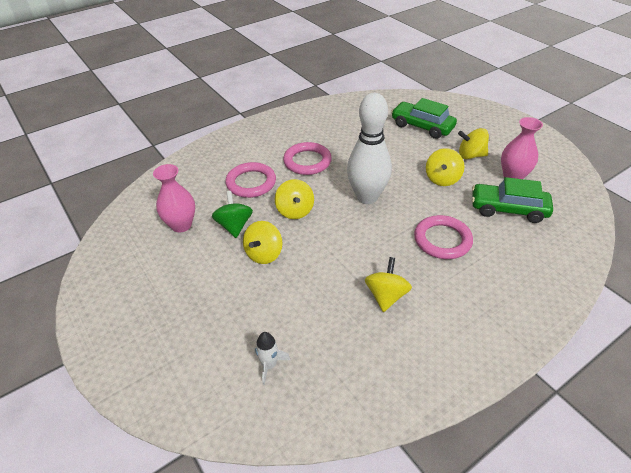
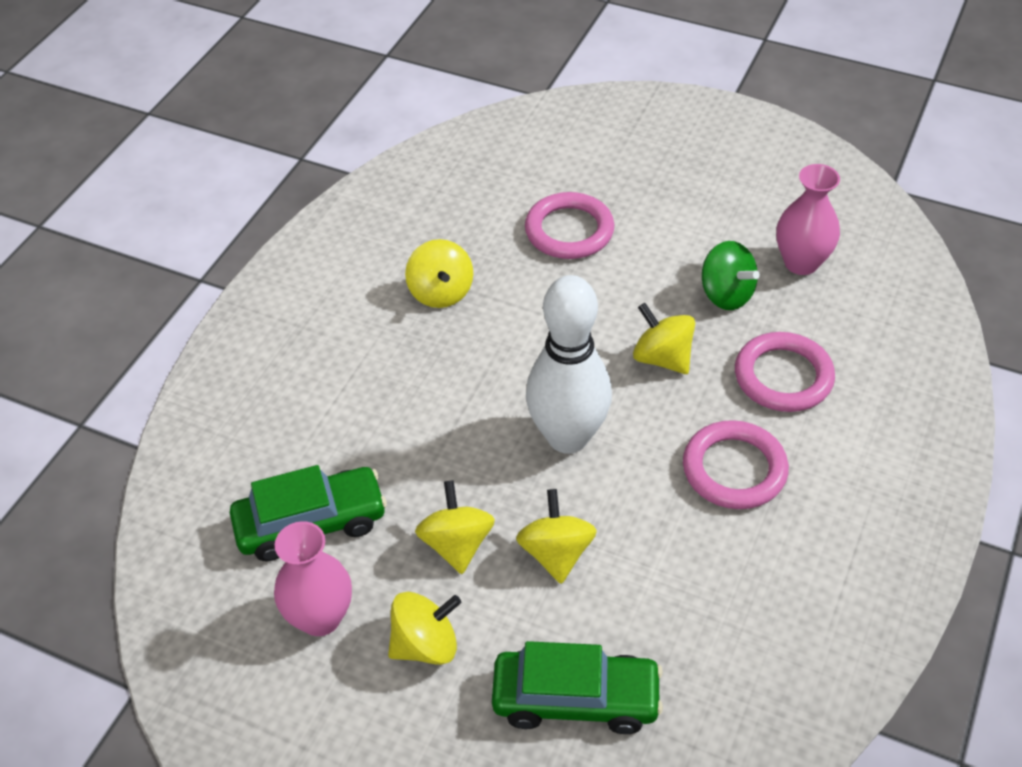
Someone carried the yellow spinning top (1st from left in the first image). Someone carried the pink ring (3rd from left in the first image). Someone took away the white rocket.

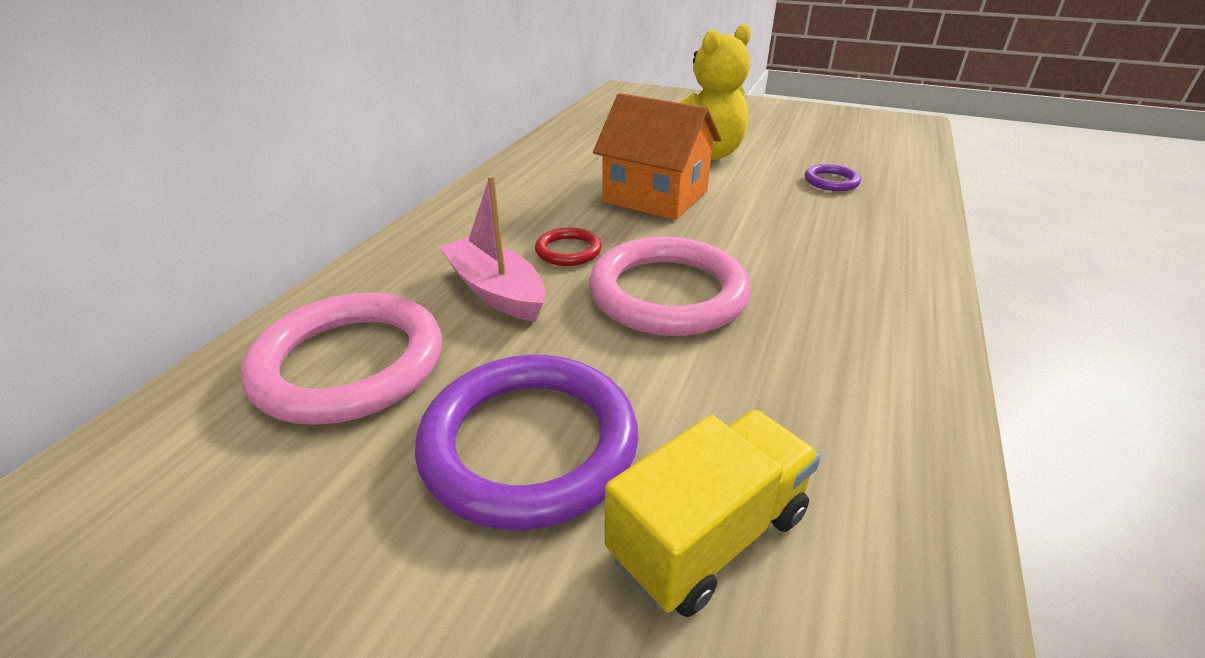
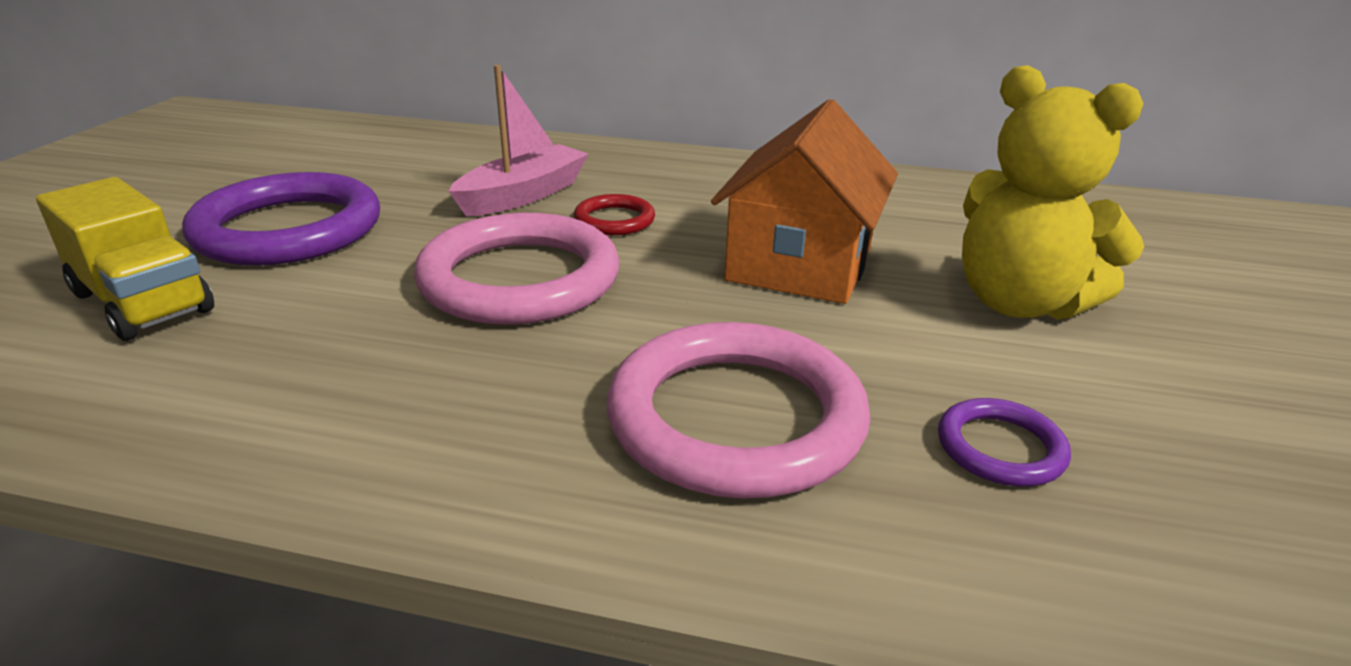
Someone carried the pink ring (1st from left in the first image).

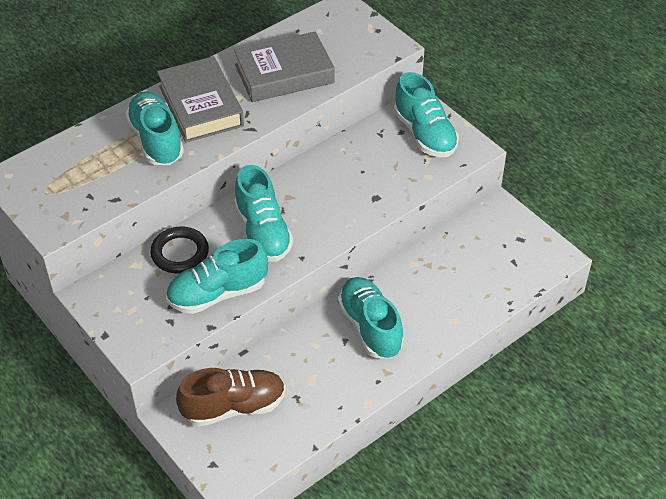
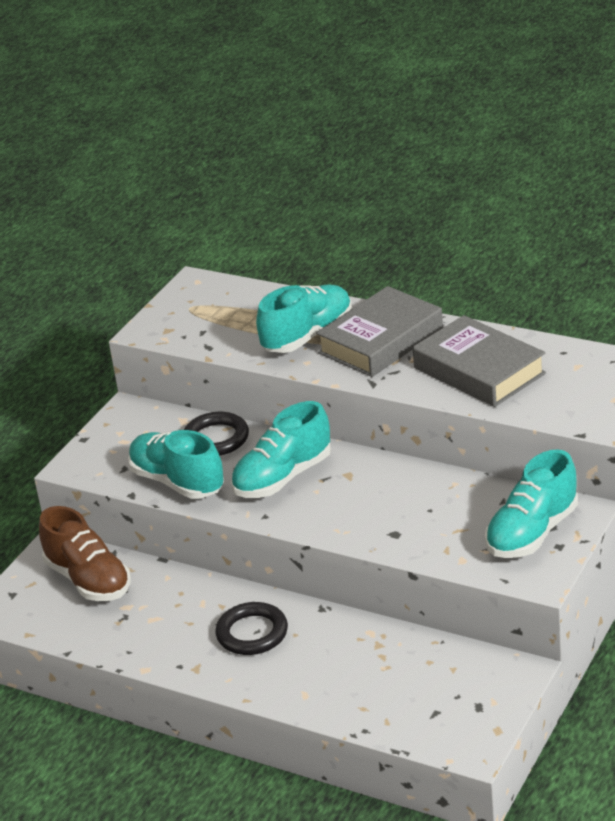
Someone swapped the turquoise shoe (4th from left) for the black ring (2nd from left).

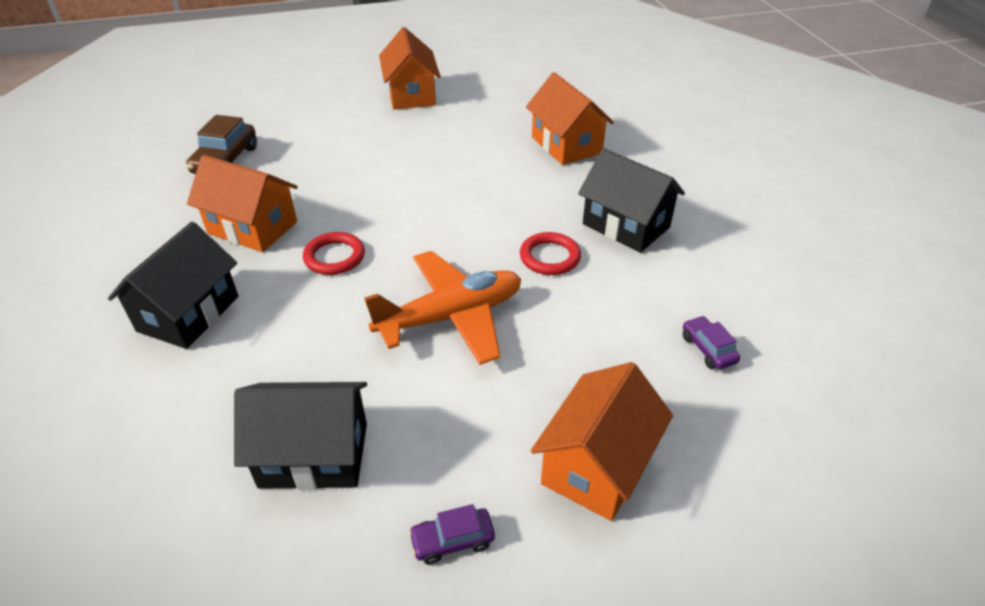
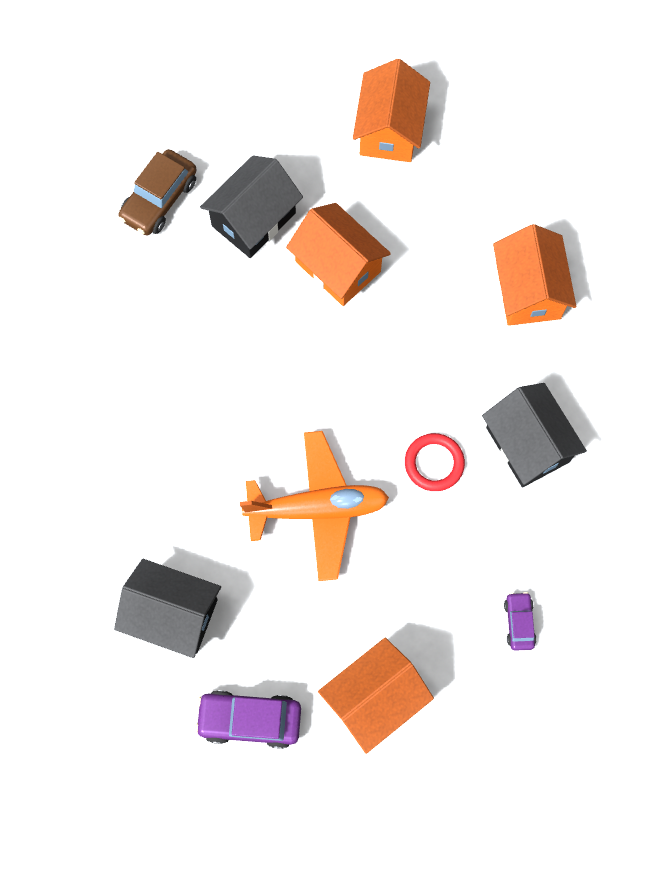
Someone scaled the purple car (1st from left) by 1.76. Someone carried the black house (1st from left in the first image). Someone carried the orange house (1st from left). Someone took away the red ring (1st from left).

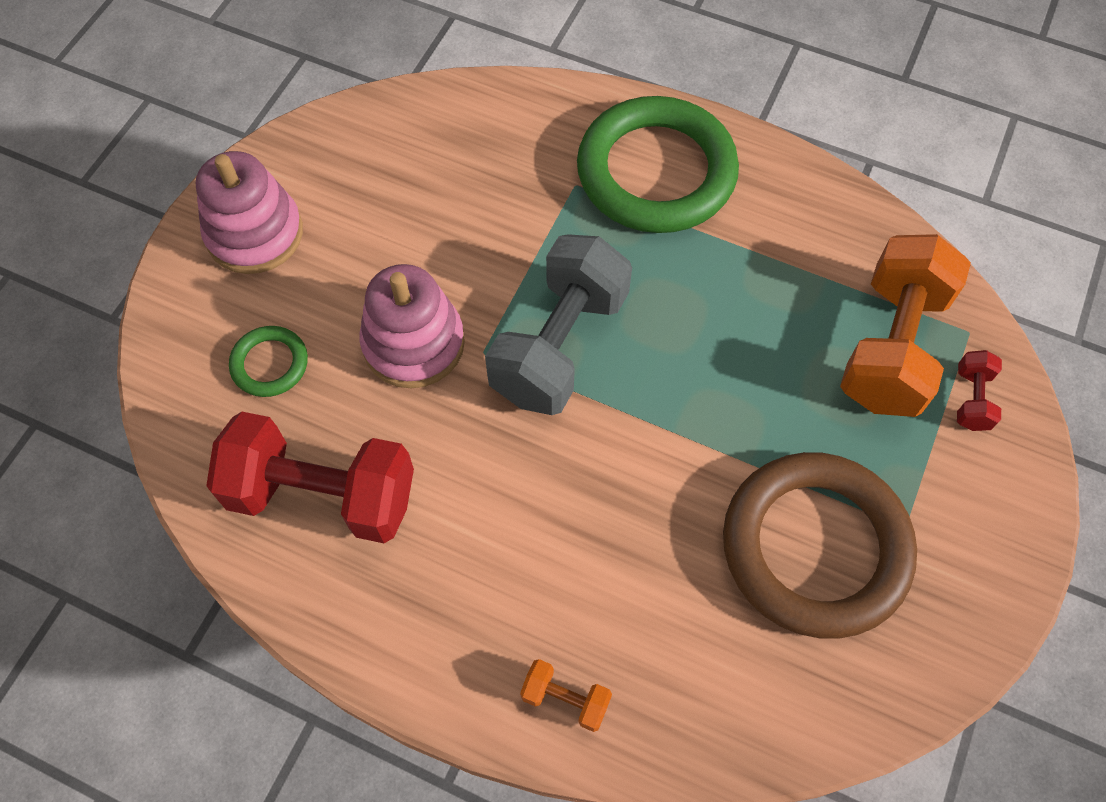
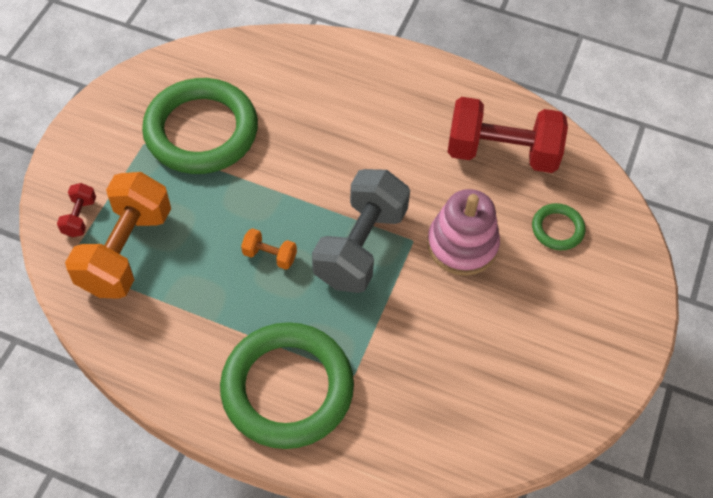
Someone repainted the brown ring, which became the green ring (1st from left). Someone carried the orange dumbbell (1st from left in the first image). Someone took away the pink stacking toy (1st from left).

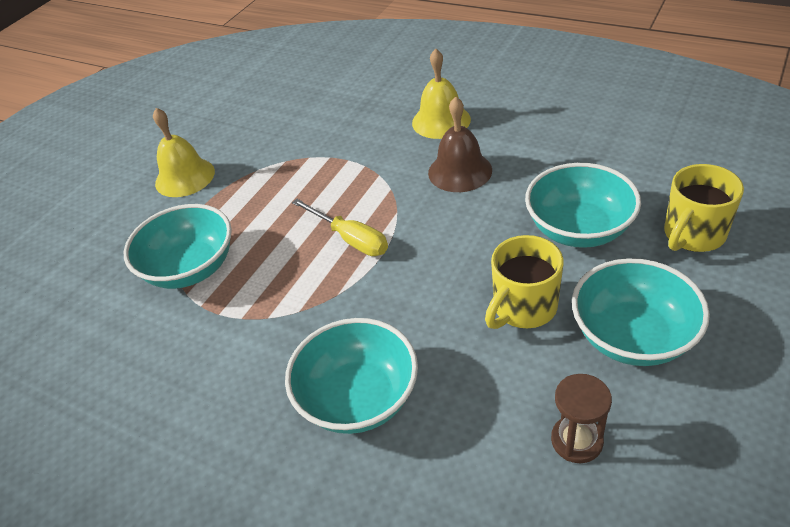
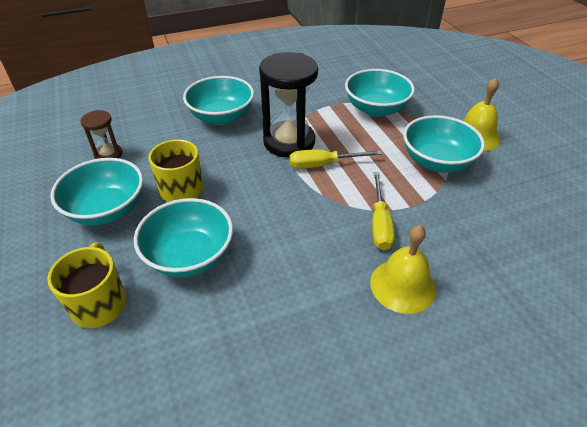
Someone put down the black hourglass. Someone put down the yellow screwdriver (2nd from left). Someone put down the turquoise bowl (5th from left). Someone took away the brown bell.

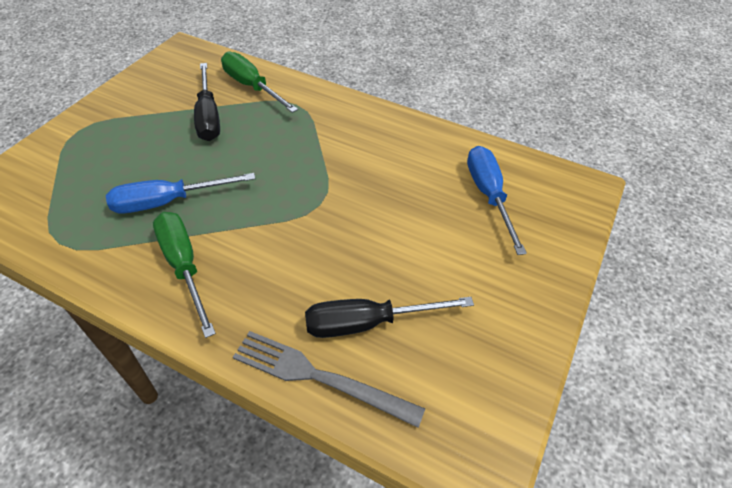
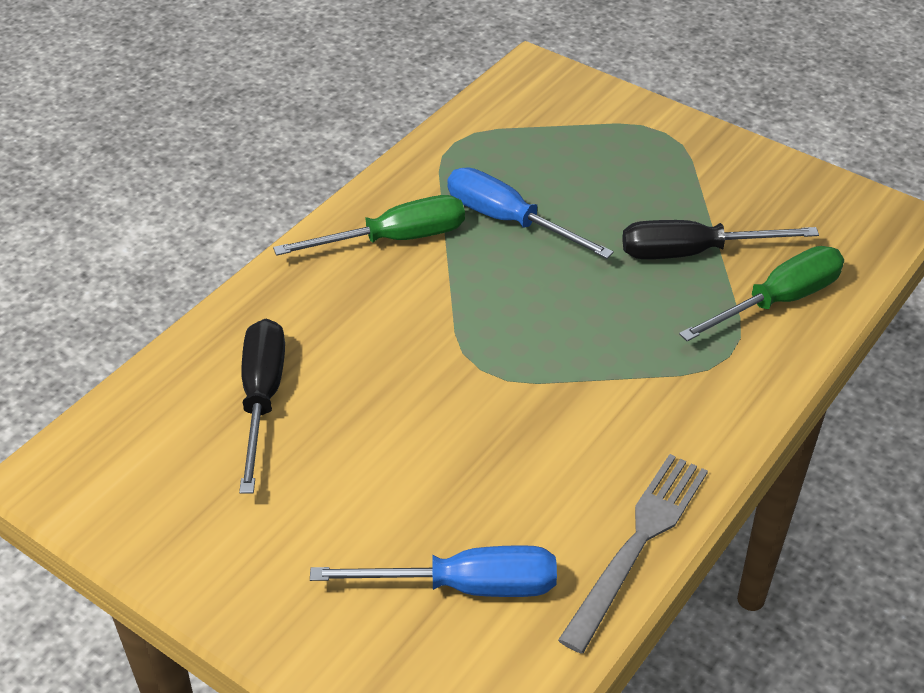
Someone rotated the blue screwdriver (1st from left in the first image) by 45 degrees counterclockwise. Someone carried the grey fork.

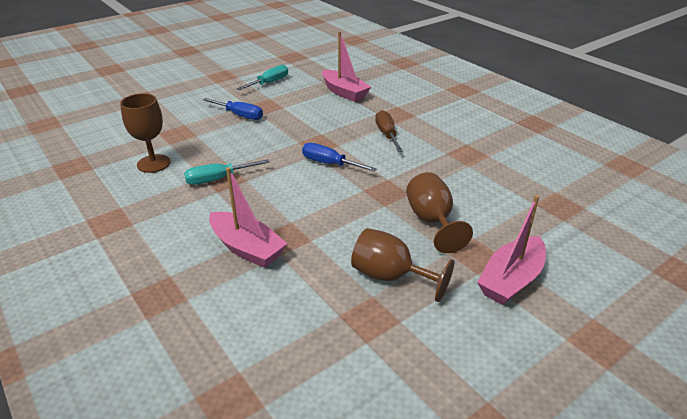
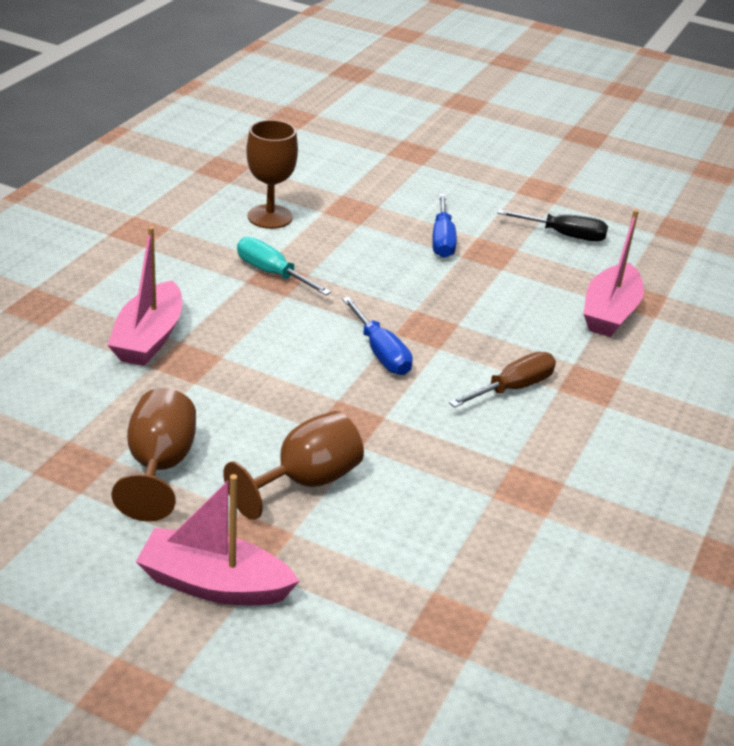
Someone rotated the blue screwdriver (2nd from left in the first image) by 150 degrees clockwise. Someone repainted the turquoise screwdriver (2nd from left), which became the black screwdriver.

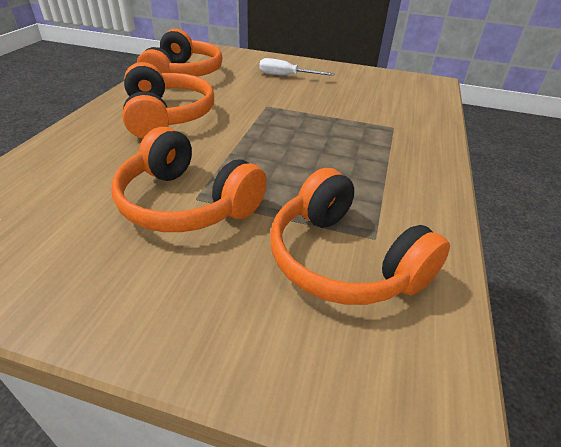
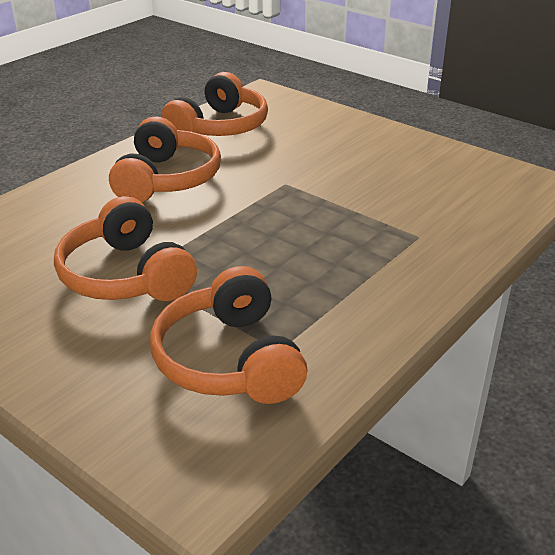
Someone took away the white screwdriver.

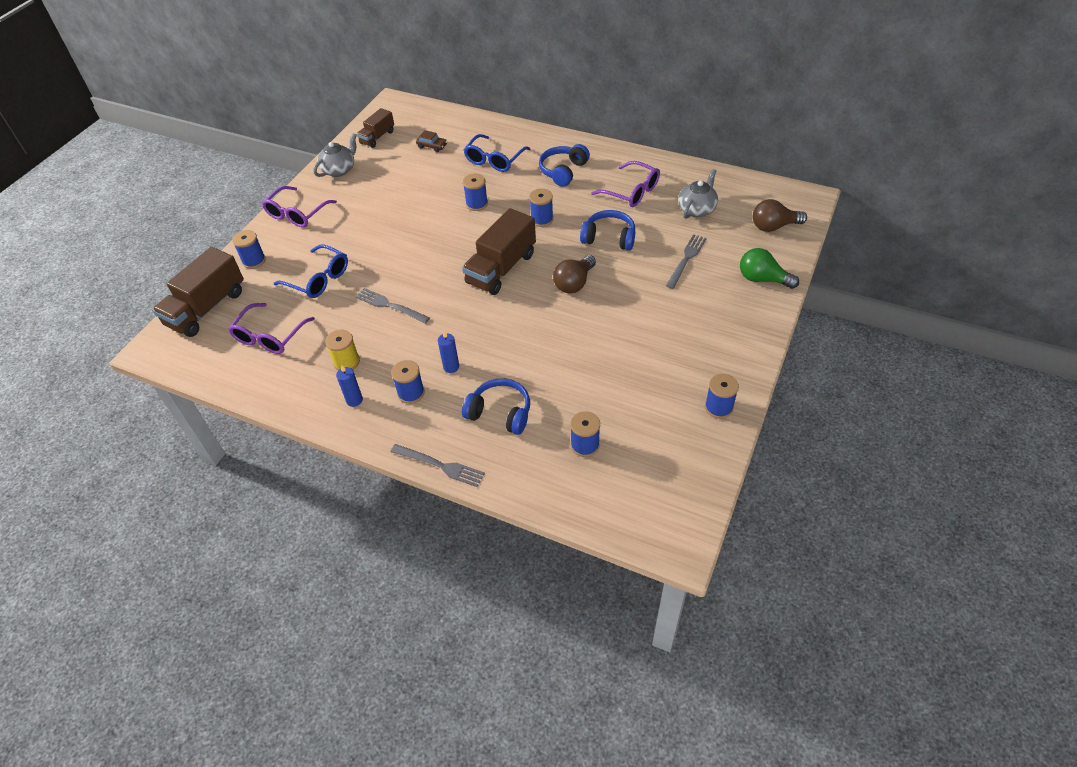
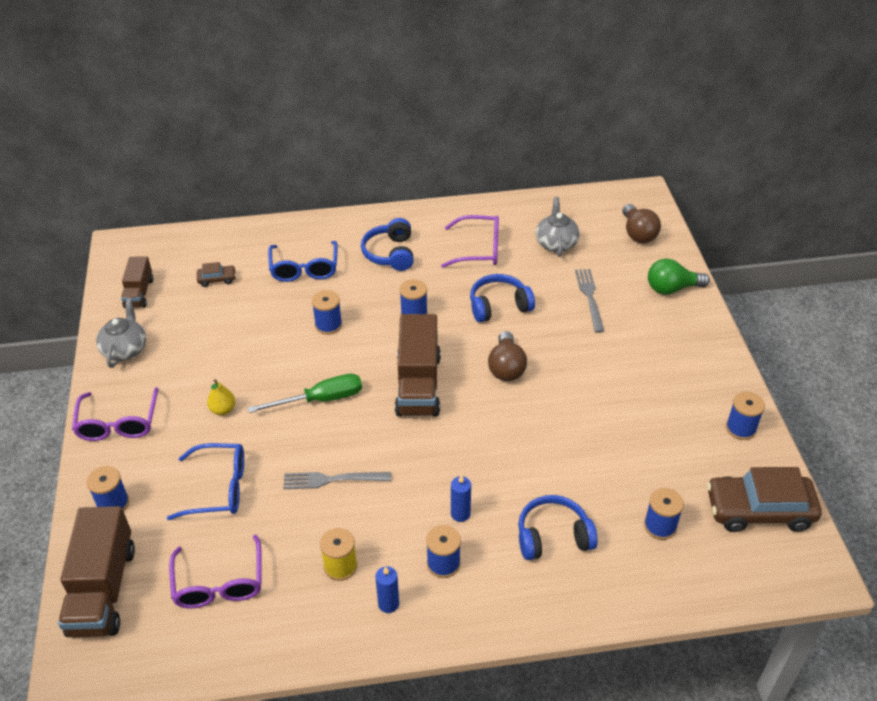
Someone put down the yellow pear. Someone put down the green screwdriver. Someone rotated the brown light bulb (2nd from left) by 60 degrees counterclockwise. Someone put down the brown car (2nd from left). Someone took away the grey fork (2nd from left).

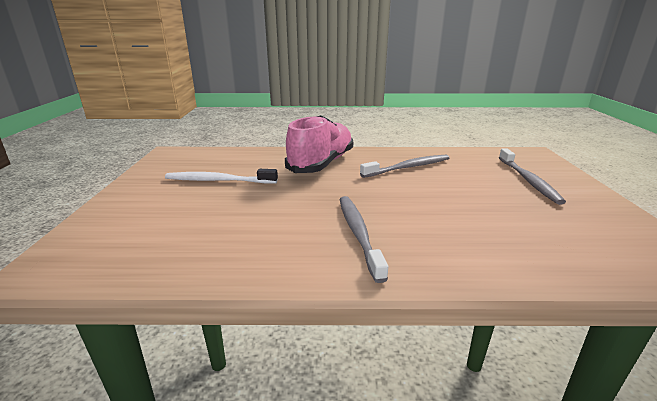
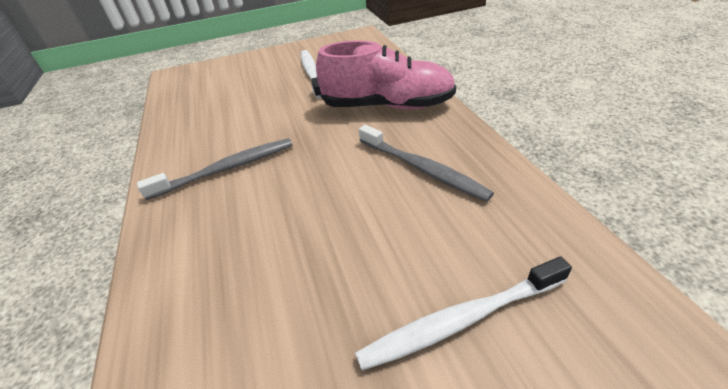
Someone repainted the grey toothbrush (3rd from left), which became the white toothbrush (2nd from left).

